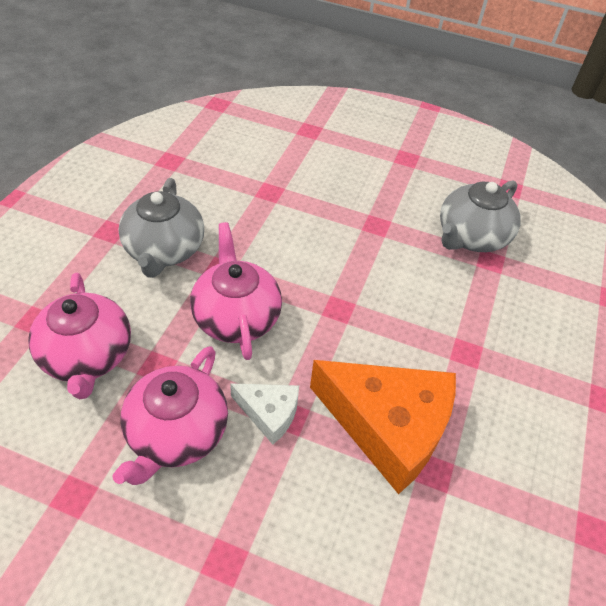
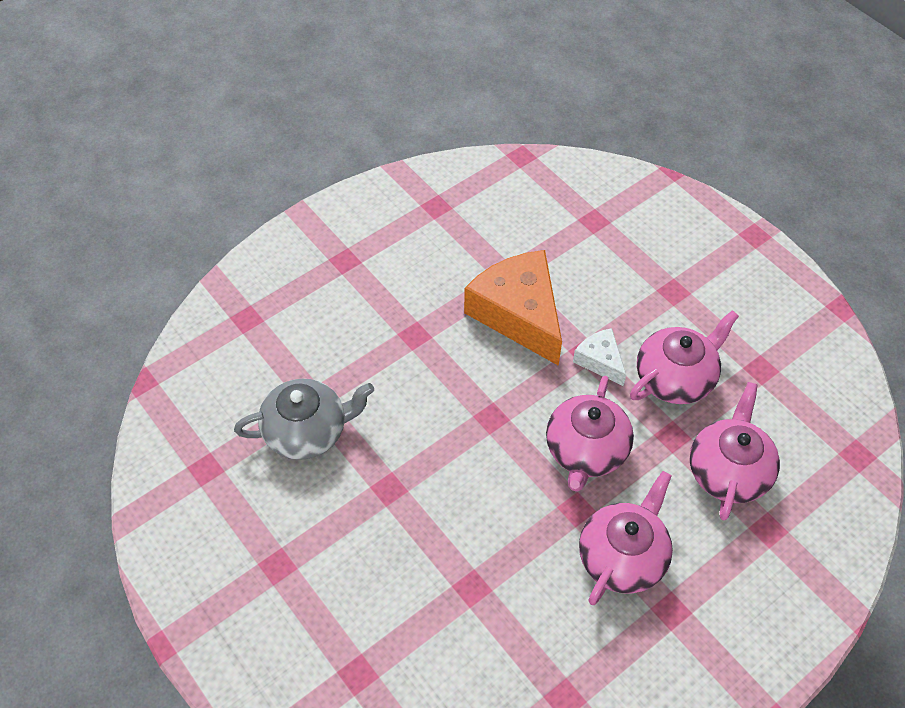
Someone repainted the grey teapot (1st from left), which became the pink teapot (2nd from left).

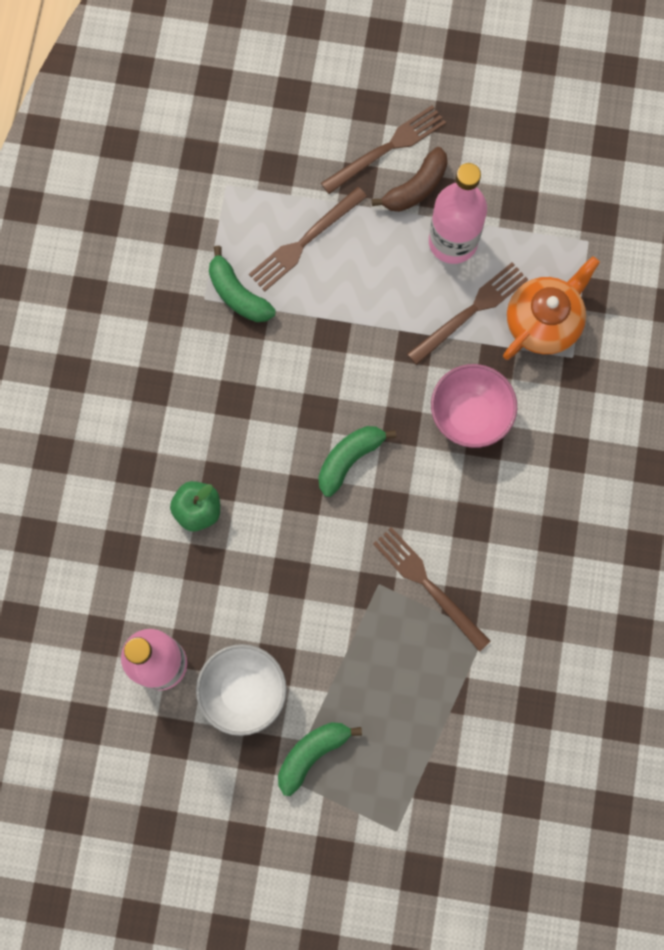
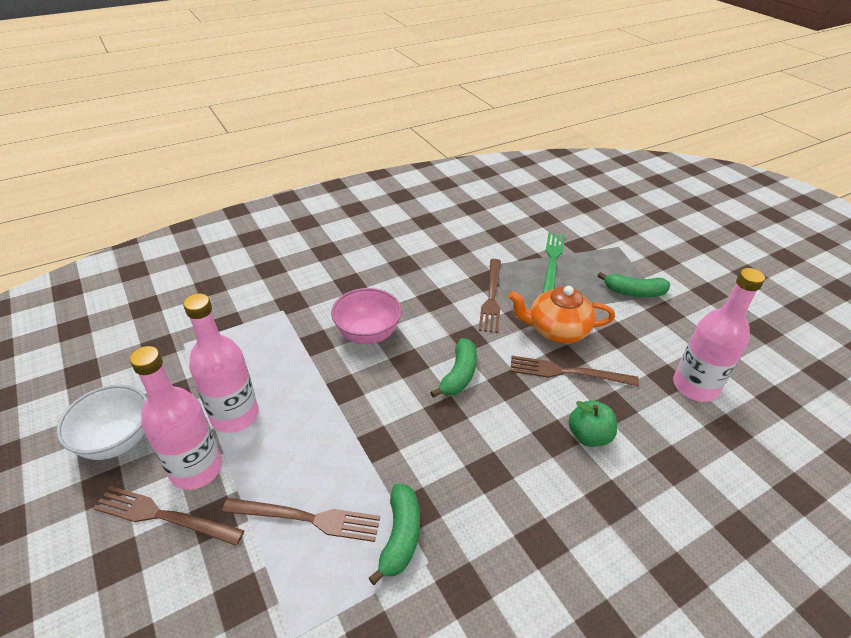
Someone carried the white bowl. Someone swapped the brown banana for the pink bottle (1st from left). Someone rotated the green banana (3rd from left in the first image) by 75 degrees counterclockwise. Someone carried the orange teapot. Someone carried the brown fork (4th from left). Someone put down the green fork.

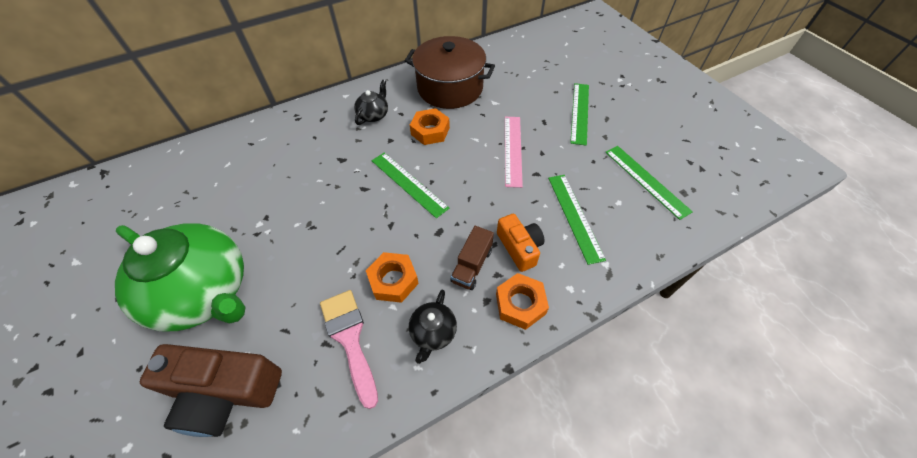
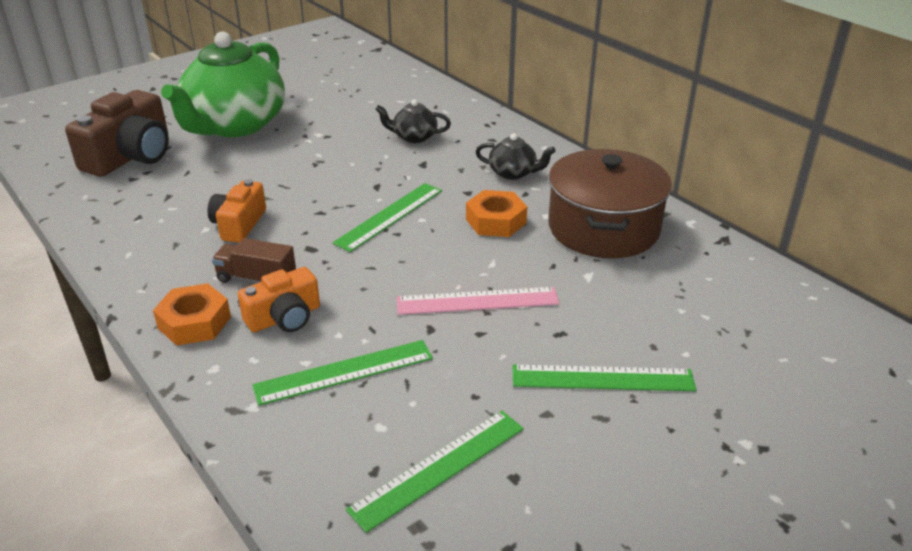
Someone rotated the brown camera by 150 degrees counterclockwise. Someone swapped the orange nut (1st from left) for the orange camera (1st from left). Someone carried the black teapot (2nd from left in the first image). Someone took away the pink brush.

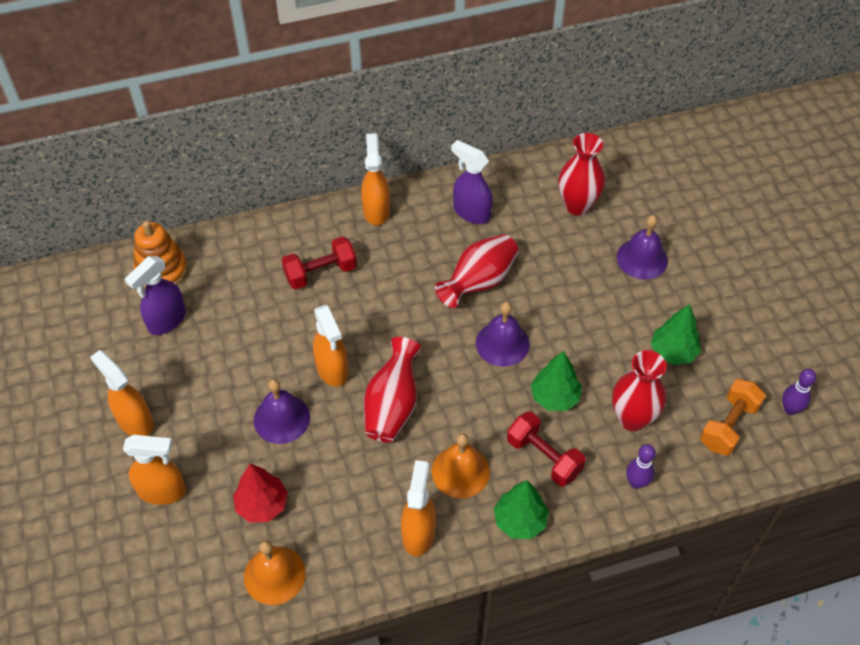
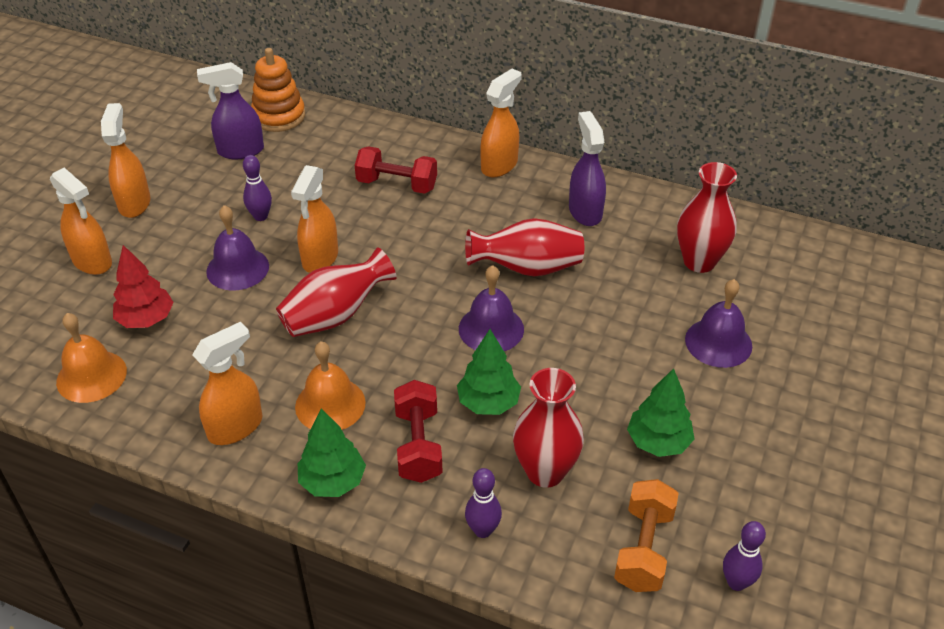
Someone put down the purple bowling pin (1st from left). Someone rotated the orange dumbbell by 60 degrees counterclockwise.

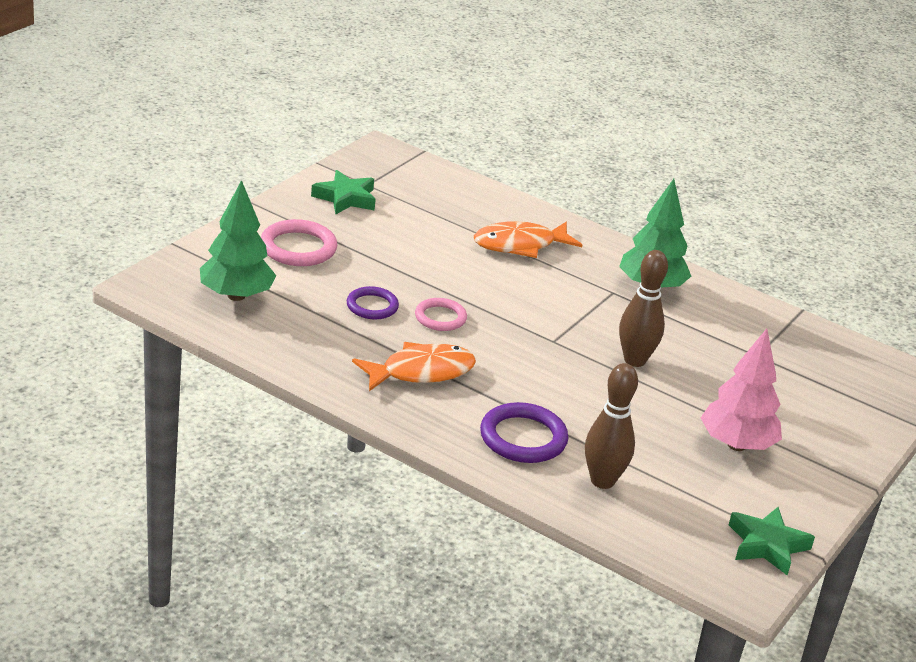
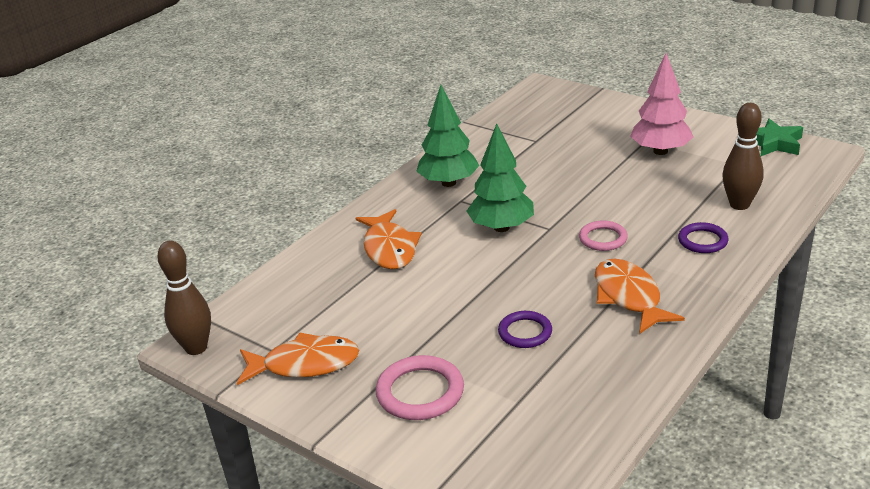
Someone carried the brown bowling pin (2nd from left in the first image). Someone swapped the green star (1st from left) for the orange fish (1st from left). Someone carried the green tree (1st from left in the first image). Someone carried the pink ring (2nd from left). Someone scaled the purple ring (2nd from left) by 0.65.

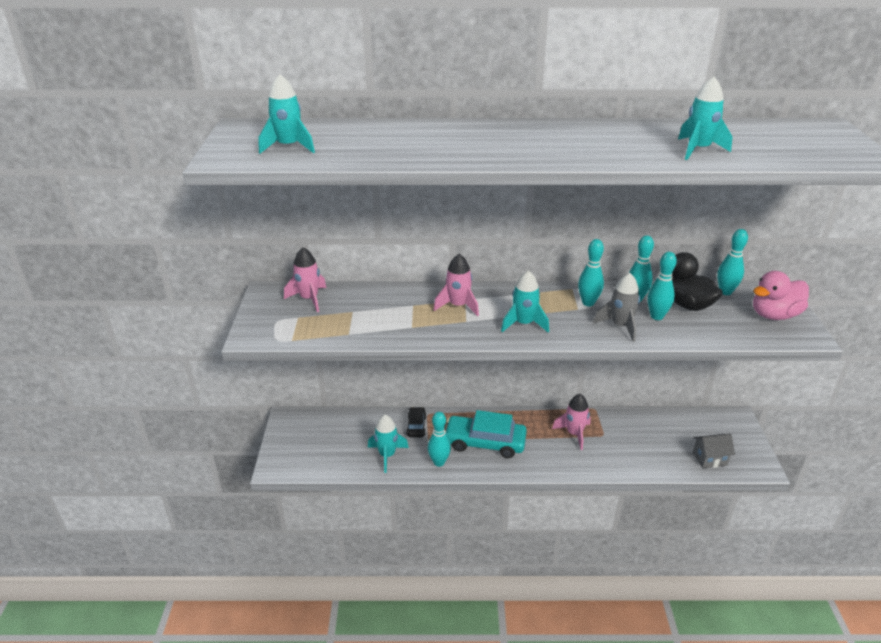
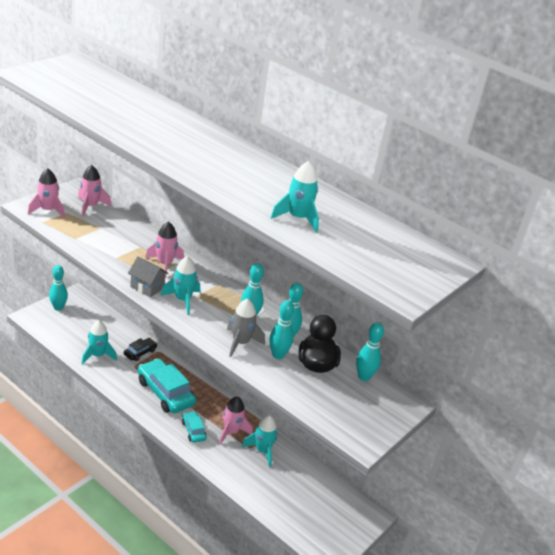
Someone put down the pink rocket (1st from left). Someone carried the turquoise bowling pin (1st from left). Someone carried the grey house. Someone put down the turquoise car (2nd from left). Someone carried the turquoise rocket (1st from left in the first image). Someone took away the pink duck.

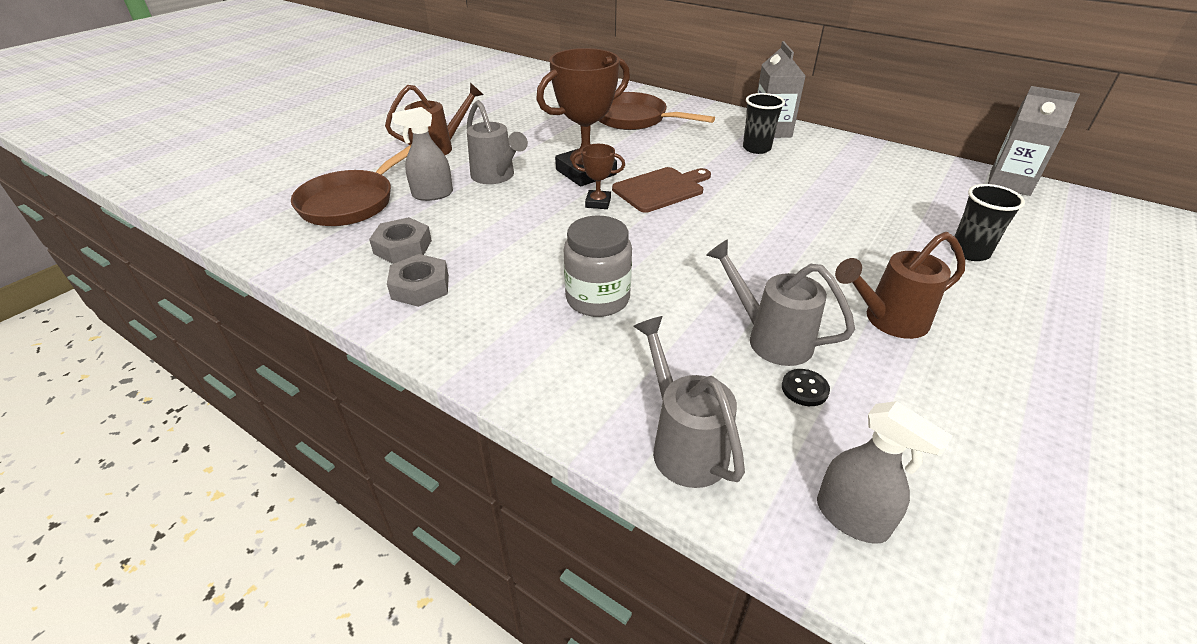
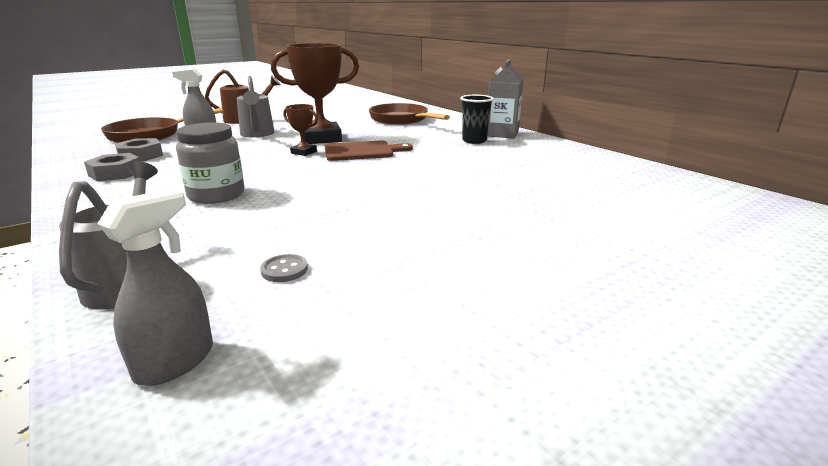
Someone rotated the grey spray bottle (2nd from left in the first image) by 120 degrees counterclockwise. Someone repainted the black button, which became the grey button. Someone took away the grey watering can (3rd from left). Someone took away the brown watering can (2nd from left). Someone took away the black cup (2nd from left). Someone took away the grey carton (2nd from left).

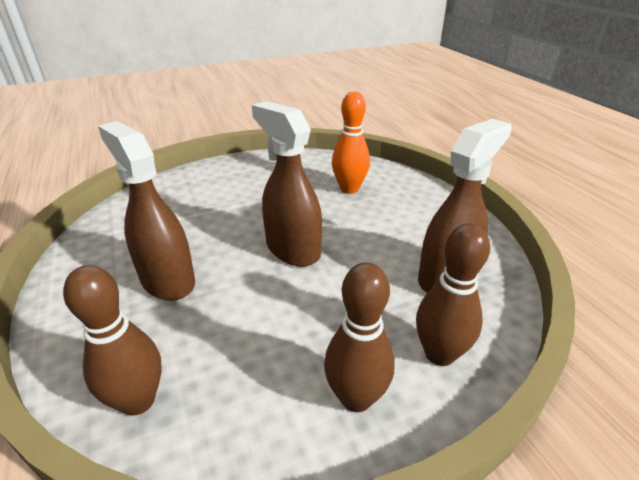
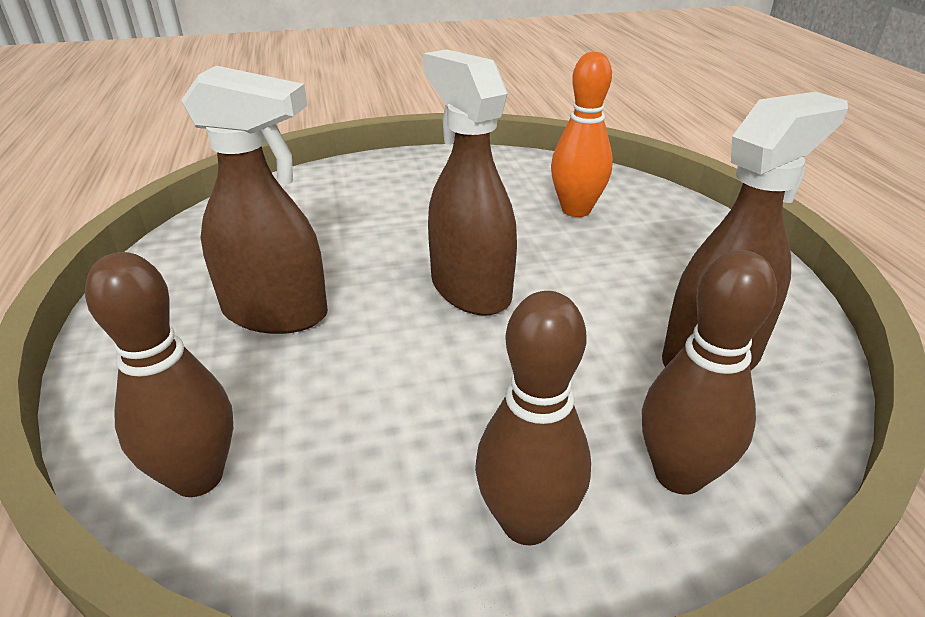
Someone rotated the brown spray bottle (1st from left) by 135 degrees clockwise.

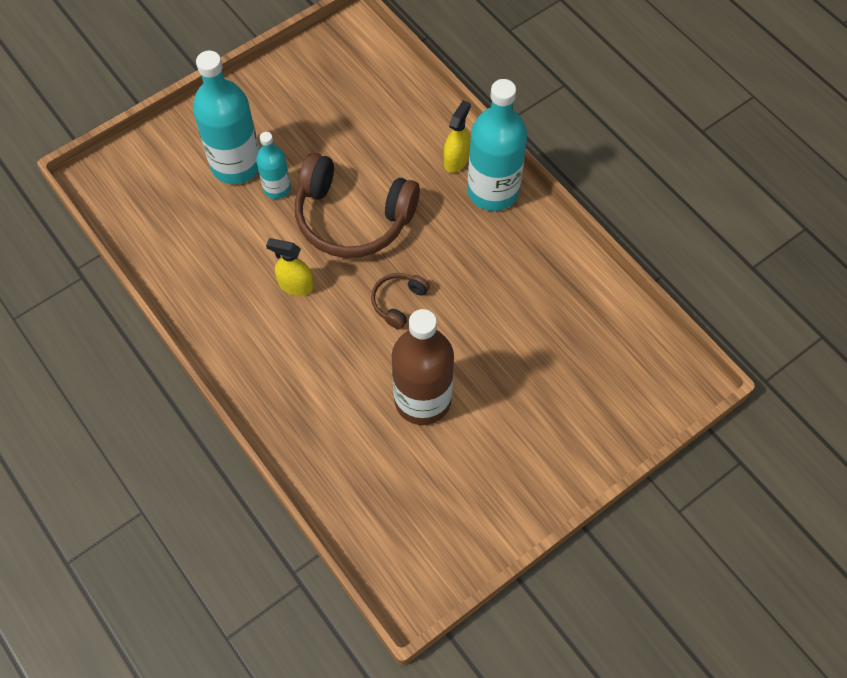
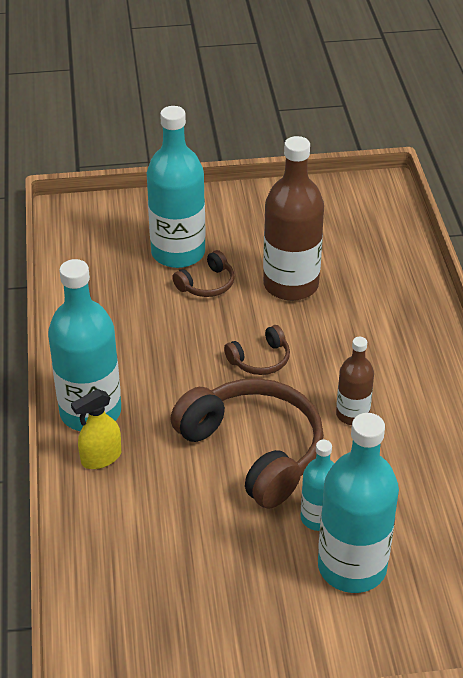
Someone put down the turquoise bottle (2nd from left). Someone put down the brown headphones (1st from left). Someone swapped the yellow spray bottle (1st from left) for the brown bottle (2nd from left).

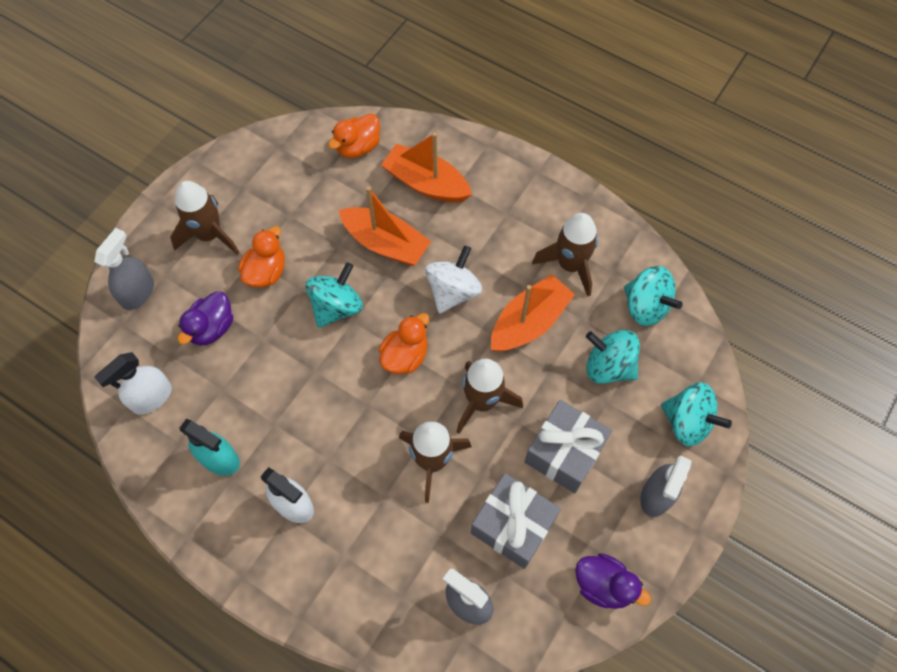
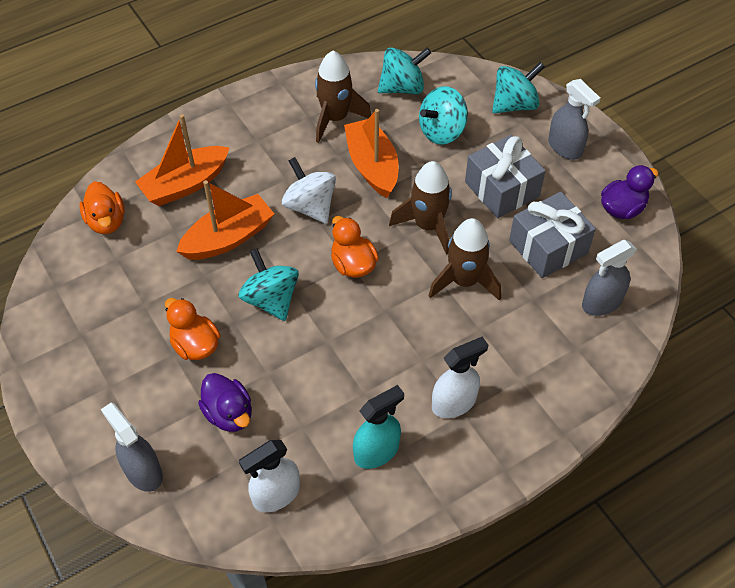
Someone rotated the white spray bottle (1st from left) by 75 degrees clockwise. Someone took away the brown rocket (1st from left).

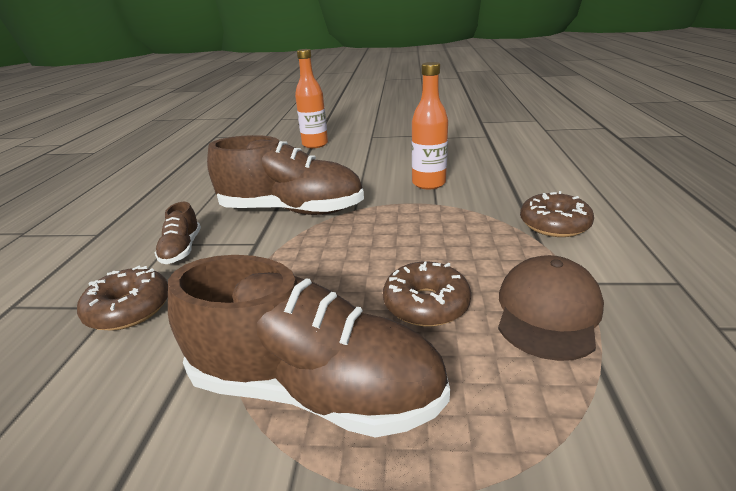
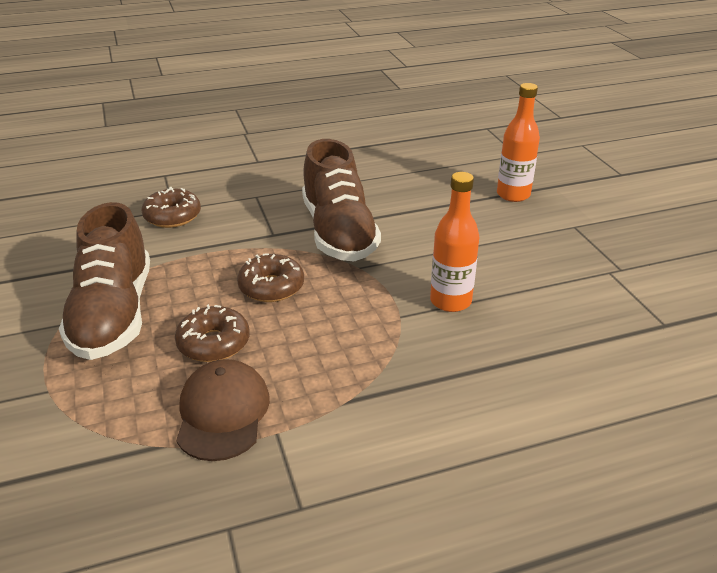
Someone rotated the brown cap by 90 degrees counterclockwise. Someone carried the brown donut (3rd from left). Someone took away the brown shoe (1st from left).

